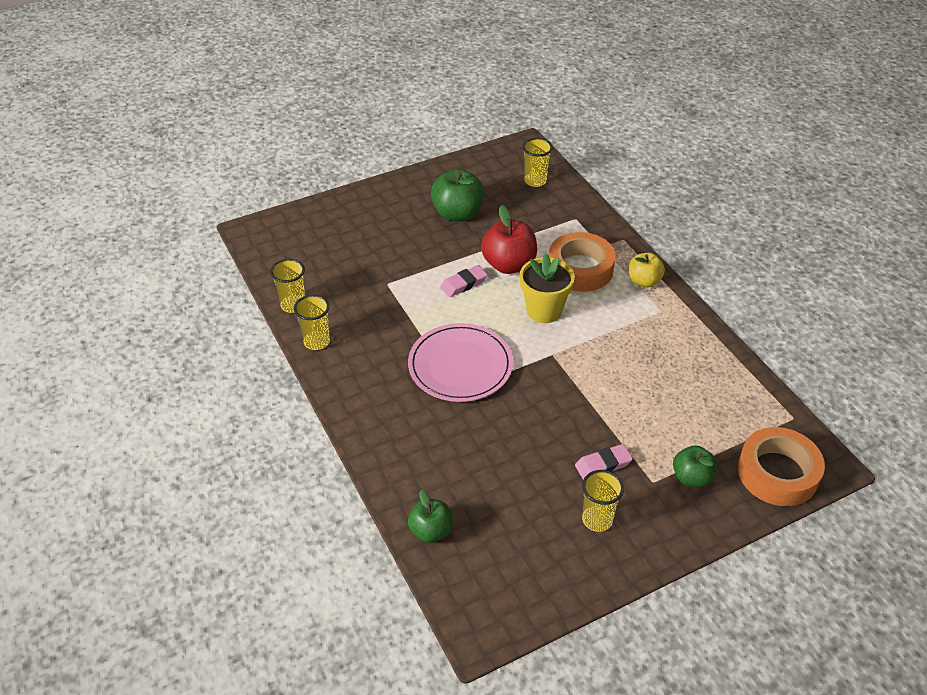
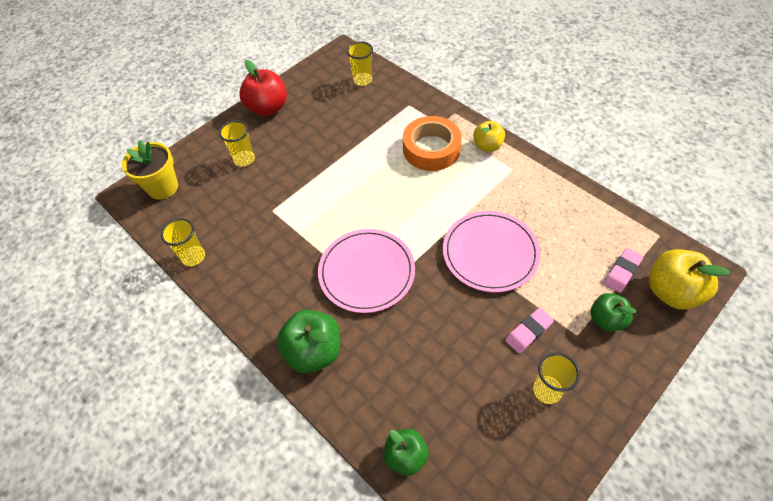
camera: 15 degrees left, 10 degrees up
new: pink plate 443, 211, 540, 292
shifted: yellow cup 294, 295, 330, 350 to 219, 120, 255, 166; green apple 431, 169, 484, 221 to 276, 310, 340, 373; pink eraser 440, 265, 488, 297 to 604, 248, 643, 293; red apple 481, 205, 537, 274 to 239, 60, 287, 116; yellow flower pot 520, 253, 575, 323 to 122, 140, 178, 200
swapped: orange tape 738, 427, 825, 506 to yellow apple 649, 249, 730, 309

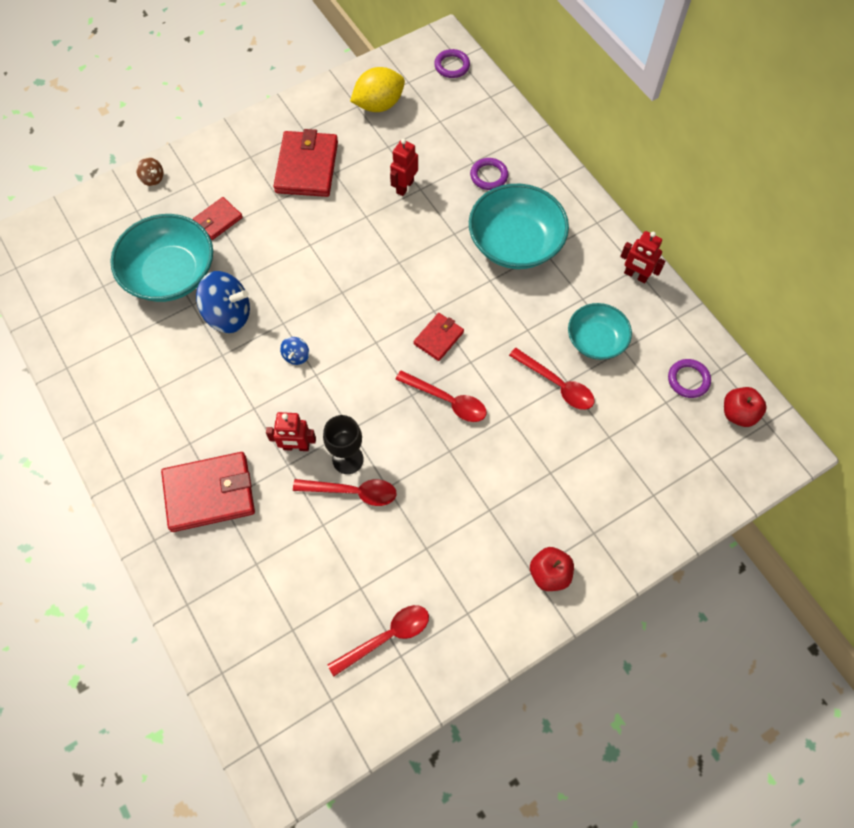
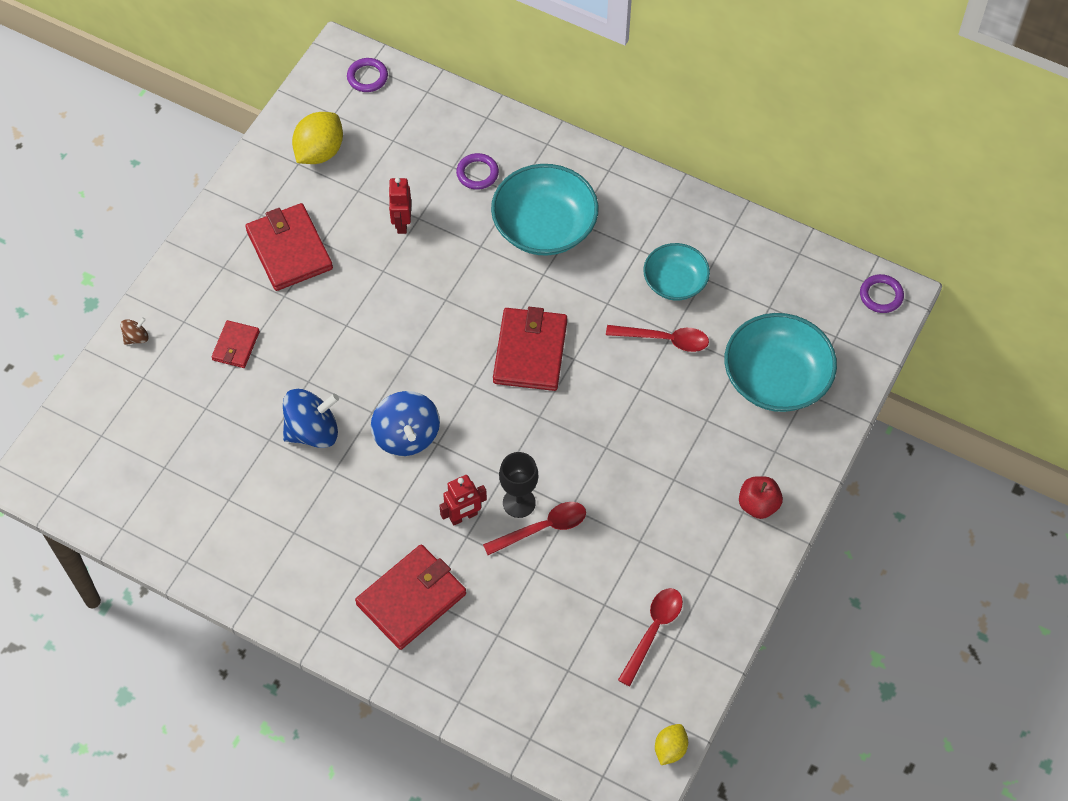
camera: 30 degrees left, 5 degrees down
gone: red spoon 395, 370, 487, 422; red robot 620, 231, 666, 283; red apple 724, 387, 767, 427
new: yellow lemon 655, 724, 688, 765
shifted: turquoise bowl 110, 214, 213, 302 to 725, 313, 837, 412; purple ring 668, 359, 711, 398 to 860, 274, 904, 313
rotated: brown spinning top 136, 158, 163, 186 = 120, 317, 149, 345 45 degrees counterclockwise
scaled: blue spinning top 280, 337, 309, 365 = 371, 391, 440, 456 x2.11; red wallet 413, 313, 464, 361 = 493, 307, 567, 391 x1.84

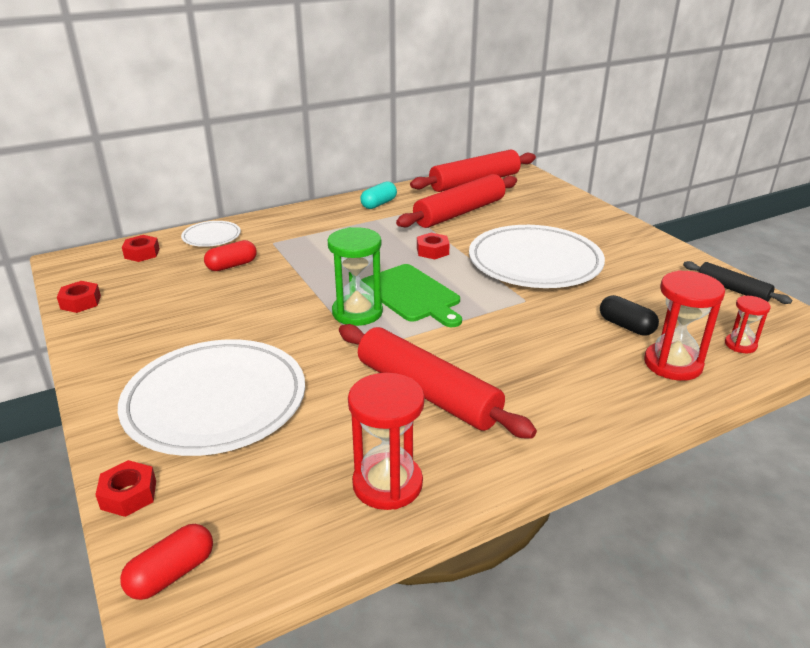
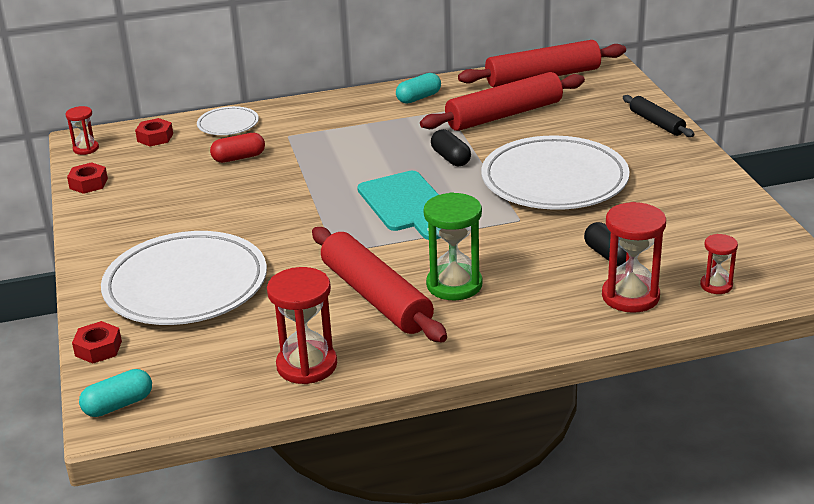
camera: 15 degrees right, 0 degrees up
new: red hourglass 65, 106, 99, 155
shifted: green hourglass 328, 227, 383, 326 to 424, 192, 483, 300; black rolling pin 683, 261, 792, 304 to 623, 95, 694, 137
swapped: red nut 417, 233, 450, 259 to black capsule 431, 129, 471, 166
repainted: red capsule 120, 524, 213, 600 to turquoise capsule 79, 369, 152, 417; green cutting board 361, 264, 462, 327 to turquoise cutting board 357, 171, 440, 240

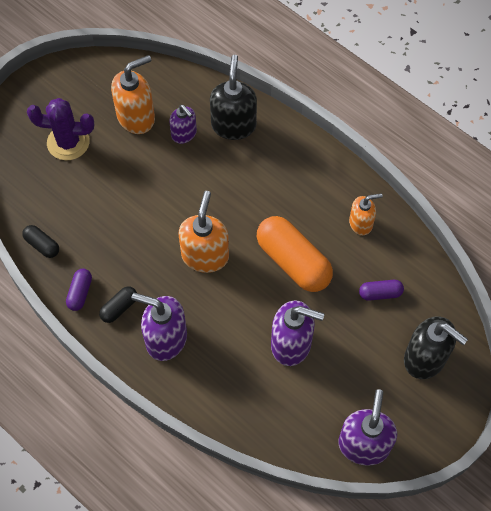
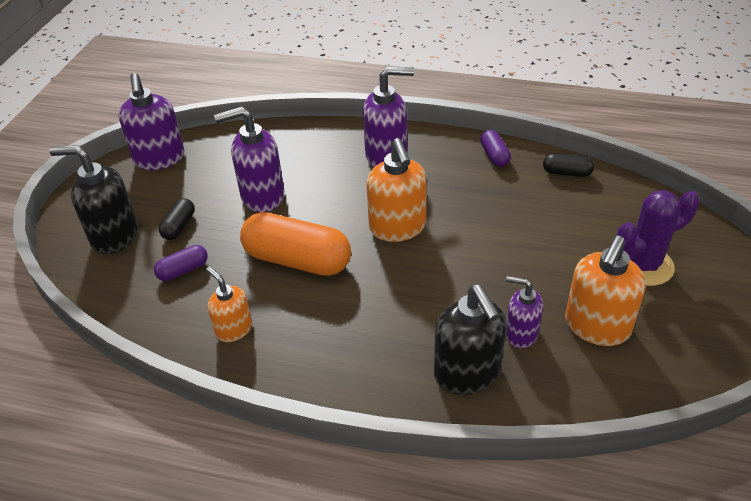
camera: 155 degrees right, 20 degrees down
shifted: black capsule 99, 286, 137, 323 to 159, 198, 195, 240
rotated: orange soap dispenser 349, 193, 383, 235 = 206, 267, 252, 342 90 degrees clockwise

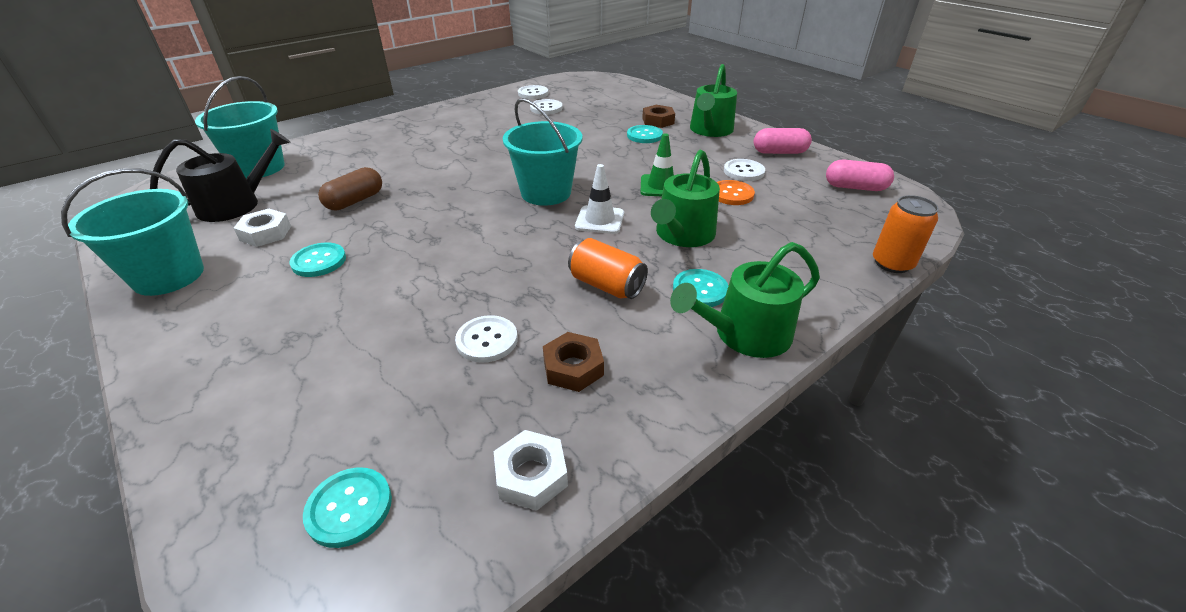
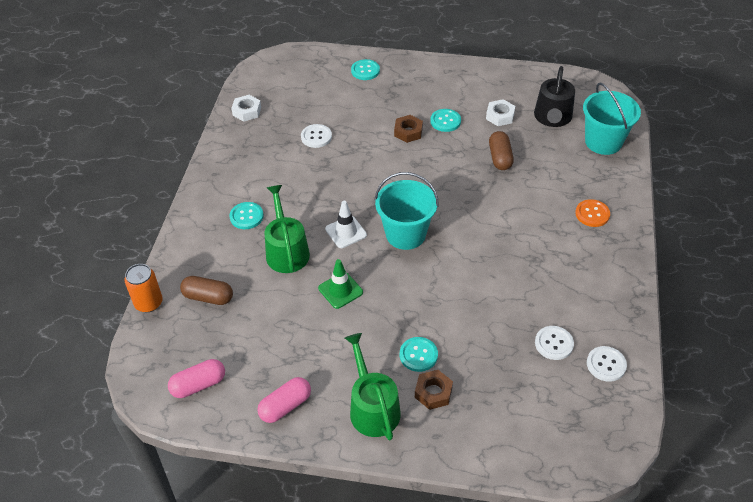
camera: 140 degrees right, 10 degrees up
gone: turquoise bucket 61, 168, 204, 296; orange can 568, 238, 648, 299; green watering can 670, 242, 820, 358; white button 724, 159, 765, 181
new: brown capsule 180, 276, 233, 305
shifted: turquoise button 303, 467, 392, 548 to 351, 59, 380, 80; brown nut 543, 332, 604, 392 to 394, 115, 423, 143; orange button 717, 180, 755, 205 to 575, 199, 610, 227

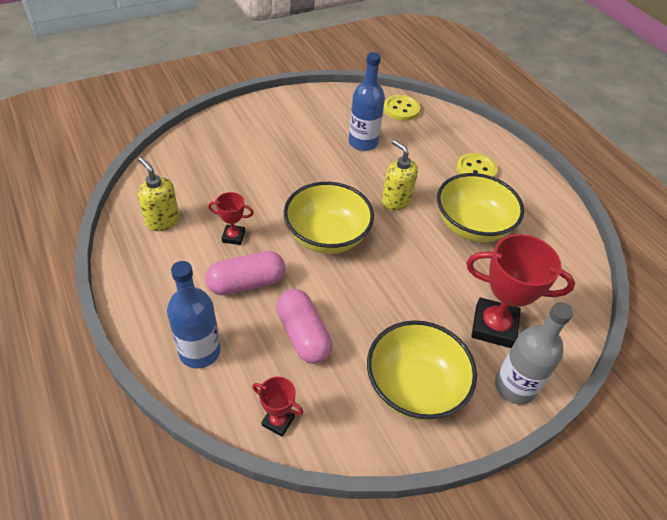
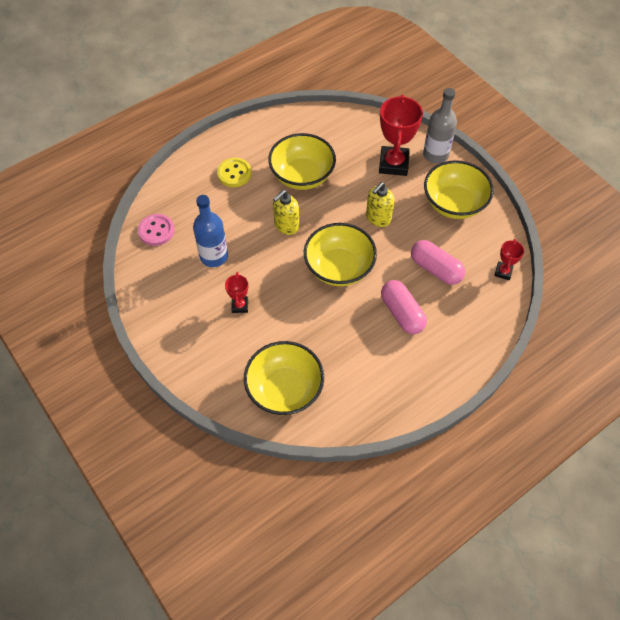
camera: 95 degrees left, 10 degrees up
gone: blue bottle 167, 261, 221, 368
new: yellow bowl 244, 341, 324, 415
shifted: yellow soap dispenser 138, 157, 179, 231 to 366, 182, 394, 227; red trophy 208, 192, 254, 245 to 225, 272, 248, 313
repainted: yellow button 383, 95, 420, 121 to pink button 138, 214, 175, 246
rotated: pink capsule 276, 289, 332, 364 = 411, 240, 465, 285 75 degrees clockwise

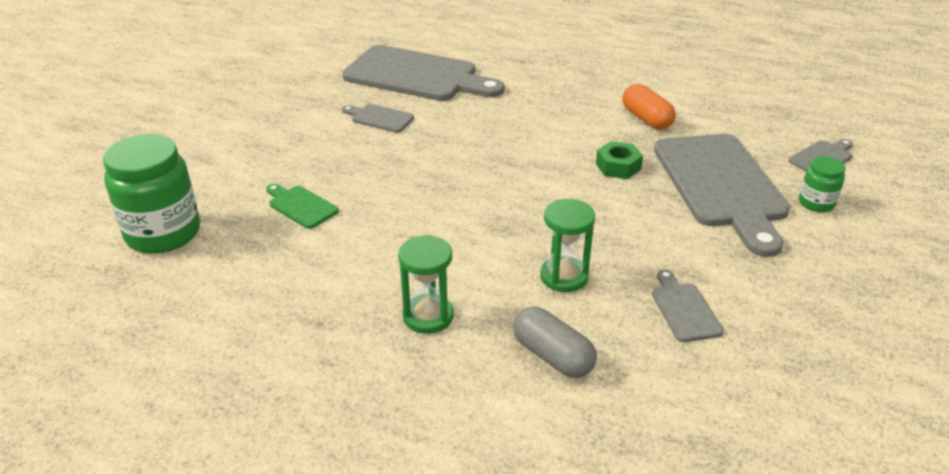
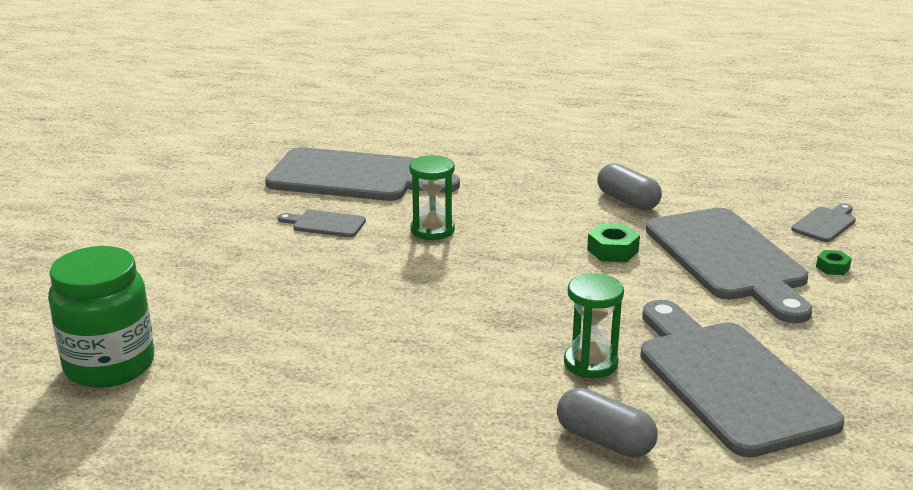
camera: 10 degrees left, 10 degrees down
gone: green cutting board 266, 184, 339, 229
shifted: green hourglass 398, 235, 454, 334 to 409, 155, 455, 240
swapped: green jar 799, 156, 845, 212 to green nut 816, 250, 852, 275
repainted: orange capsule 622, 84, 676, 130 to grey capsule 597, 163, 662, 210
scaled: grey cutting board 652, 269, 723, 342 = 640, 300, 845, 458 x2.34

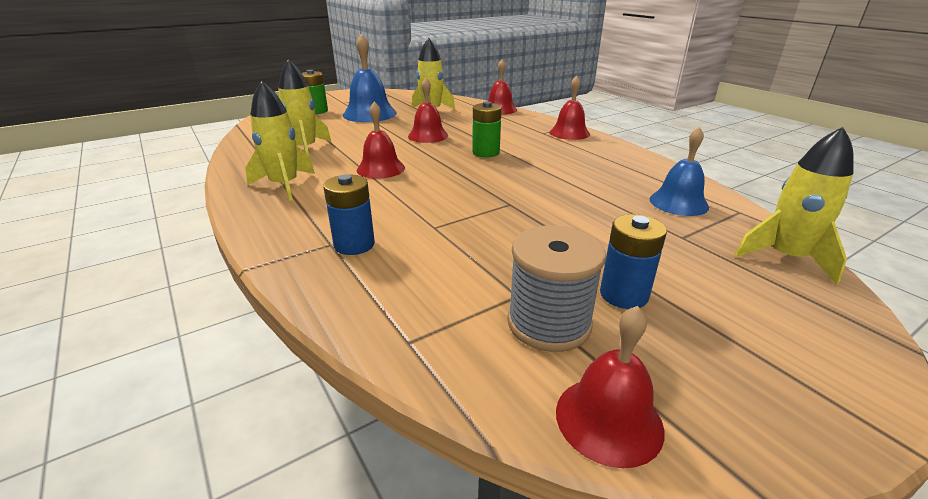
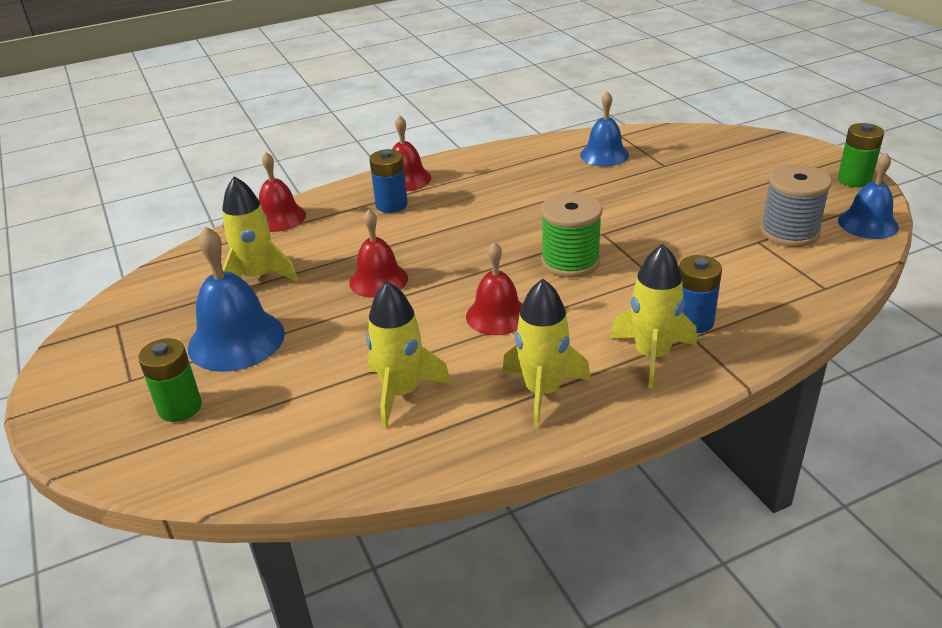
camera: 80 degrees left, 5 degrees up
new: green spool 541, 192, 602, 278
shifted: green battery 472, 101, 502, 157 to 838, 123, 884, 187; blue battery 600, 214, 667, 309 to 370, 149, 408, 213; yellow rocket 734, 127, 854, 285 to 610, 244, 697, 389
repainted: red bell 556, 306, 664, 468 to blue bell 838, 152, 899, 239

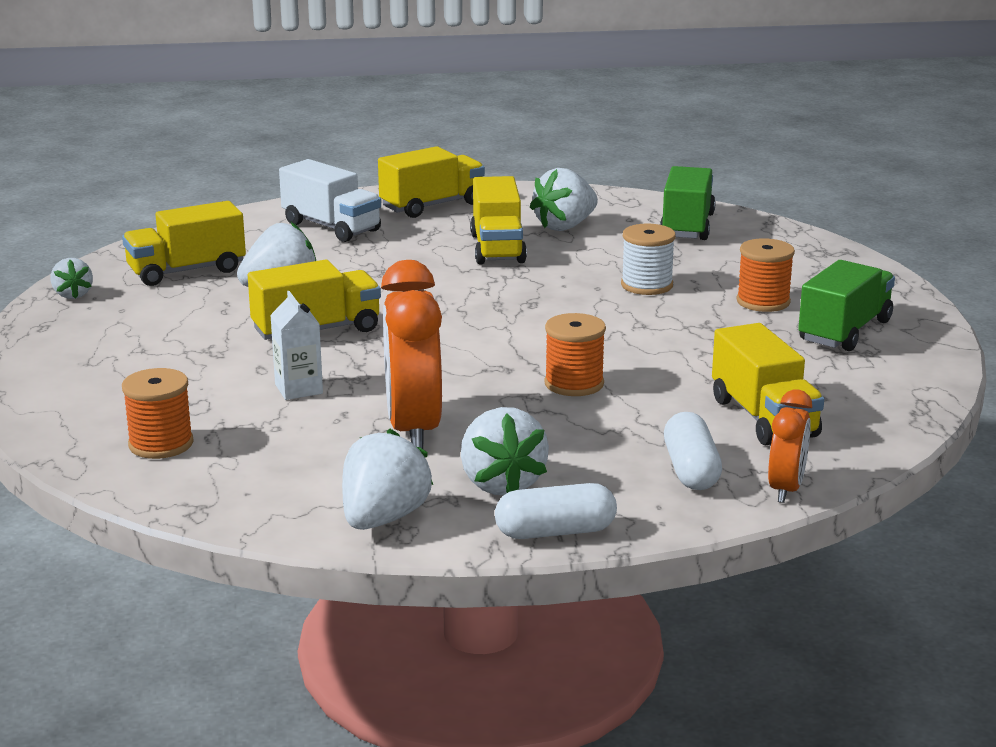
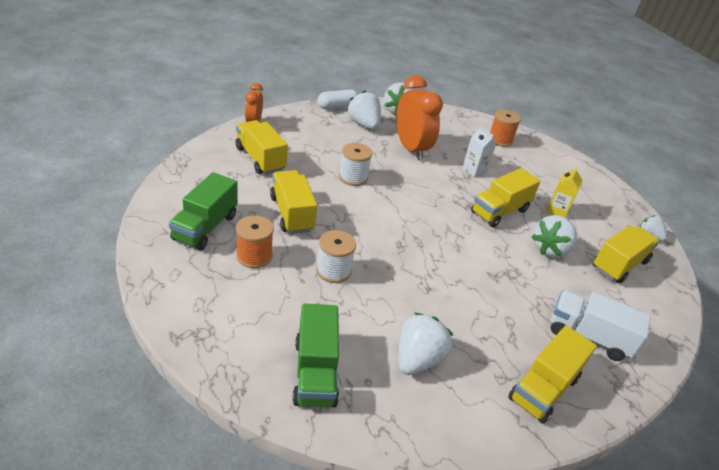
camera: 160 degrees right, 15 degrees up
gone: white capsule 664, 412, 722, 490
new: yellow carton 546, 167, 583, 218
shifted: yellow truck 470, 176, 527, 264 to 270, 170, 317, 234
repainted: orange spool 544, 313, 606, 396 to white spool 339, 143, 372, 186

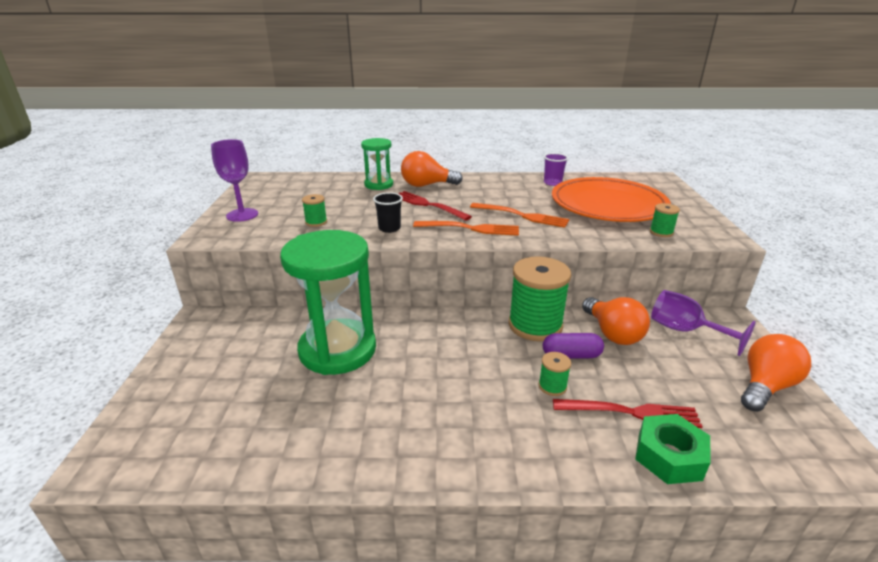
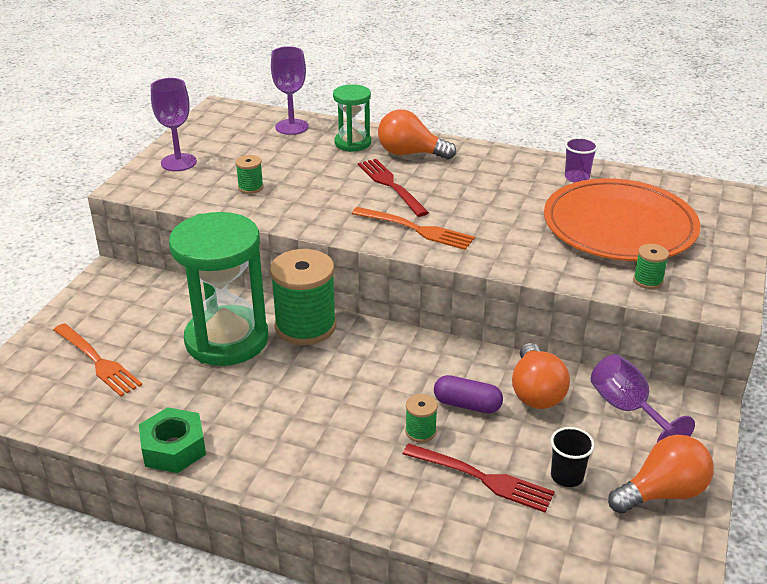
camera: 20 degrees right, 5 degrees up
new: purple goblet 271, 46, 309, 135
shifted: black cup 373, 192, 403, 233 to 551, 427, 595, 487; orange fork 470, 203, 569, 228 to 54, 323, 142, 397; green spool 509, 256, 571, 341 to 270, 249, 336, 345; green nut 635, 414, 711, 484 to 139, 407, 206, 473

